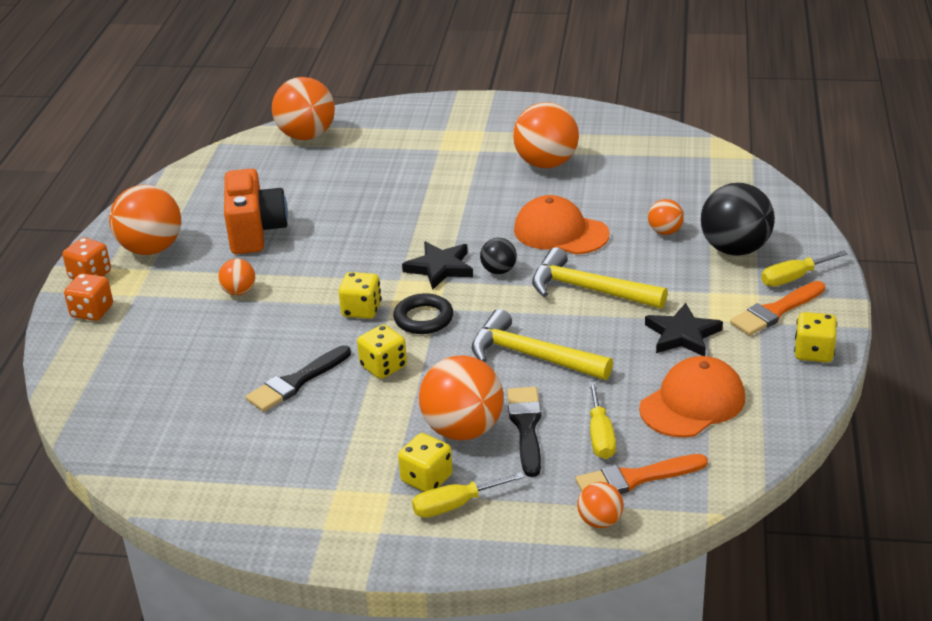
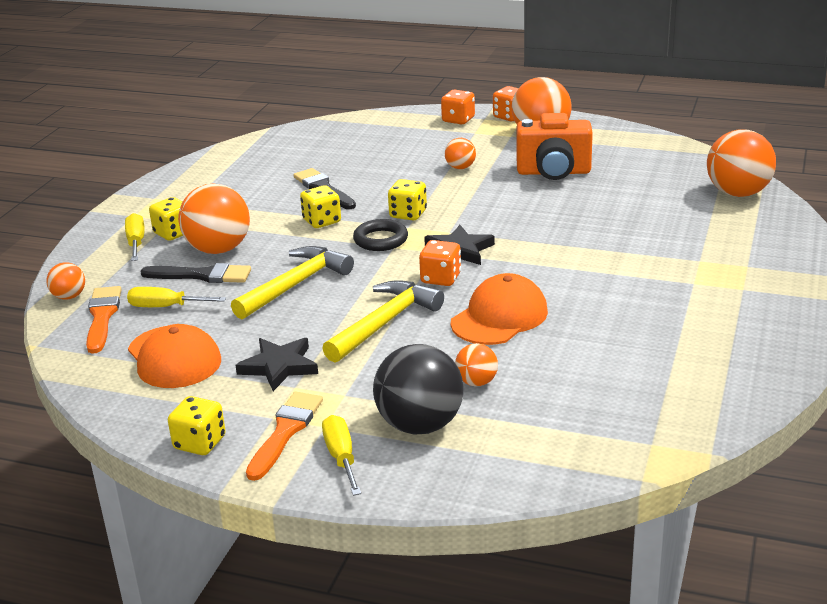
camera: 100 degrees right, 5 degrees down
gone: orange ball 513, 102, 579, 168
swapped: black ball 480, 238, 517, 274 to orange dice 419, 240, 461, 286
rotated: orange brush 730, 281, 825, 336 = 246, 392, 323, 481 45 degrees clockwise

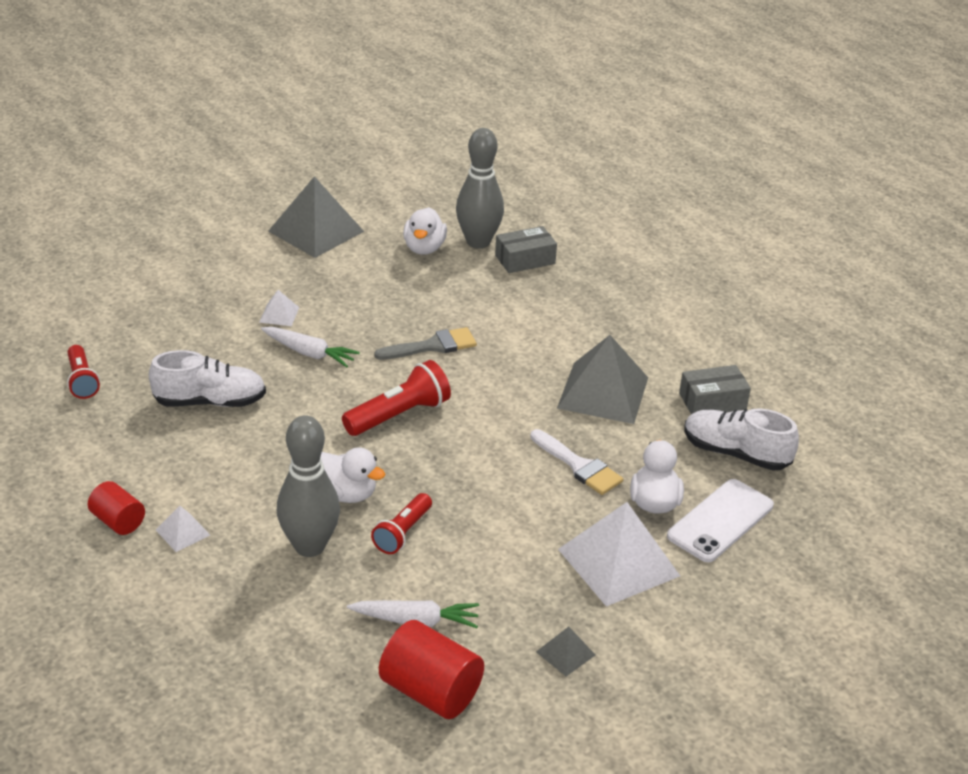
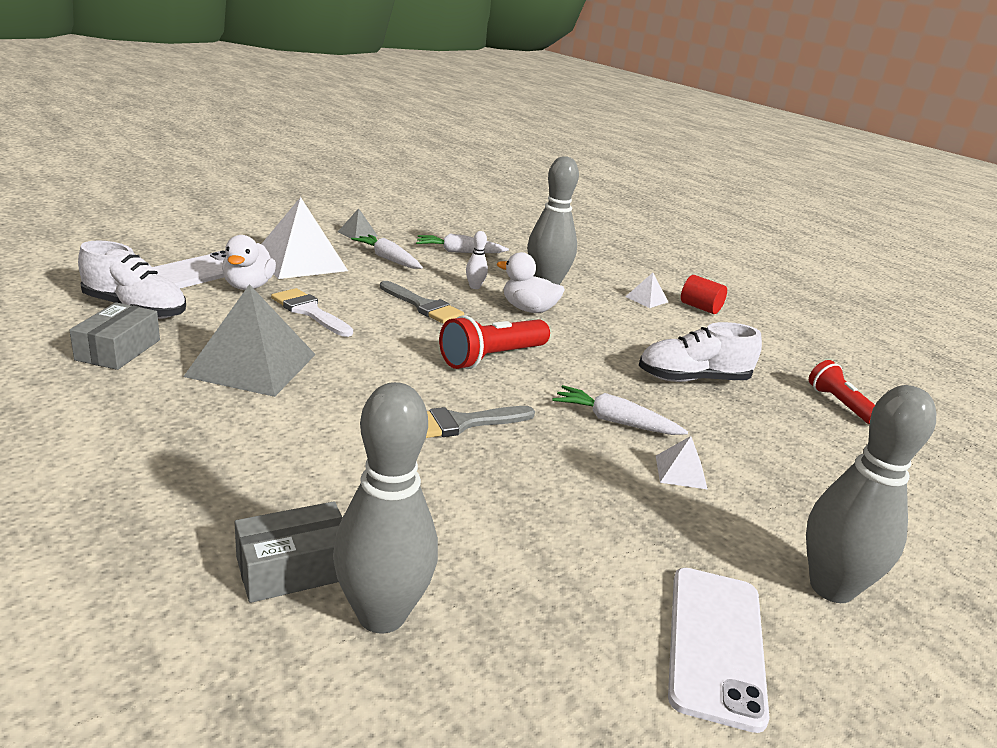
camera: 175 degrees right, 10 degrees down
gone: red cylinder 379, 620, 484, 719; white duck 403, 207, 447, 255
new: white carrot 351, 234, 423, 269; grey brush 380, 281, 464, 324; grey bowling pin 806, 385, 936, 603
swapped: grey pyramid 268, 176, 364, 258 to white phone 668, 568, 770, 733; red flashlight 371, 493, 432, 554 to white bowling pin 466, 231, 488, 289
rotated: grey box 679, 365, 751, 414 = 69, 302, 160, 370 60 degrees counterclockwise

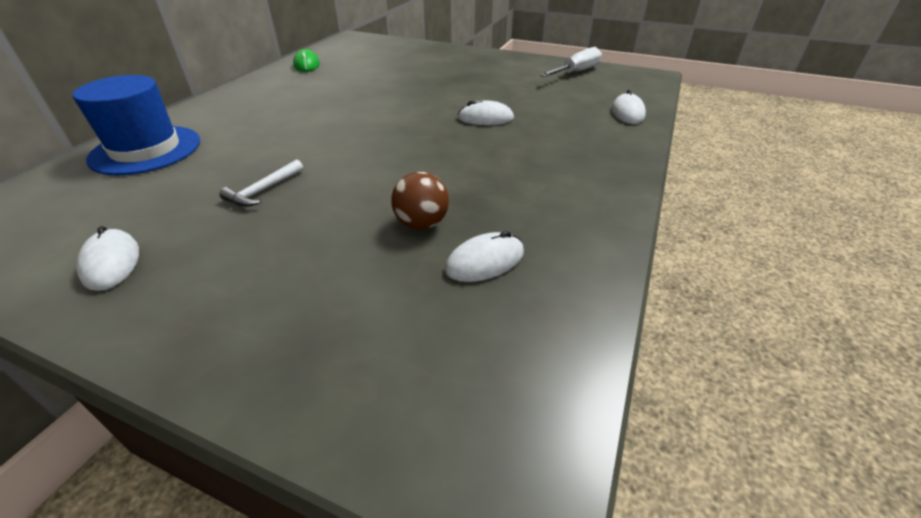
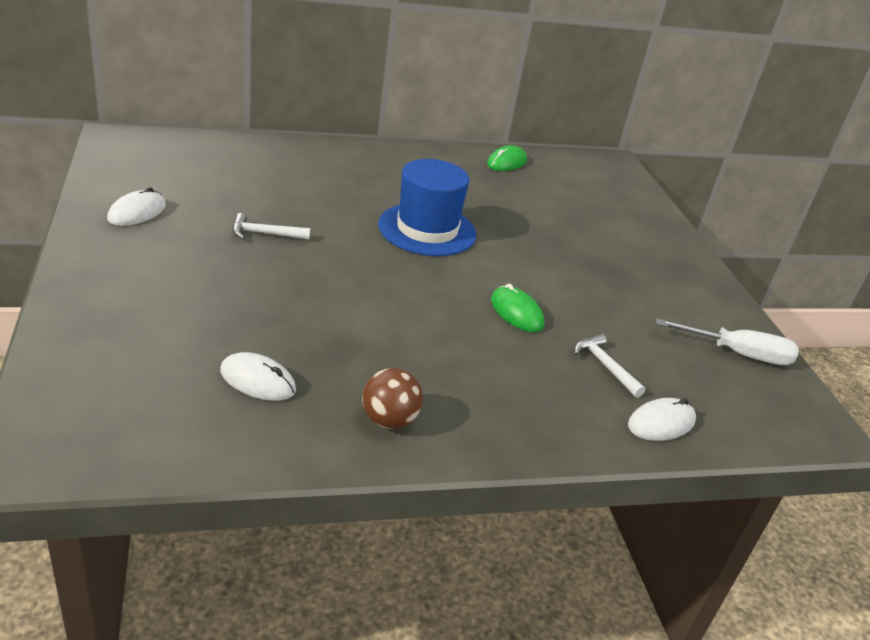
camera: 50 degrees right, 5 degrees down
new: white hammer 574, 334, 646, 398
shifted: blue hat 73, 75, 200, 175 to 378, 159, 477, 256; brown ball 391, 172, 449, 230 to 362, 368, 423, 429
repainted: white mouse 458, 100, 514, 125 to green mouse 491, 284, 545, 332

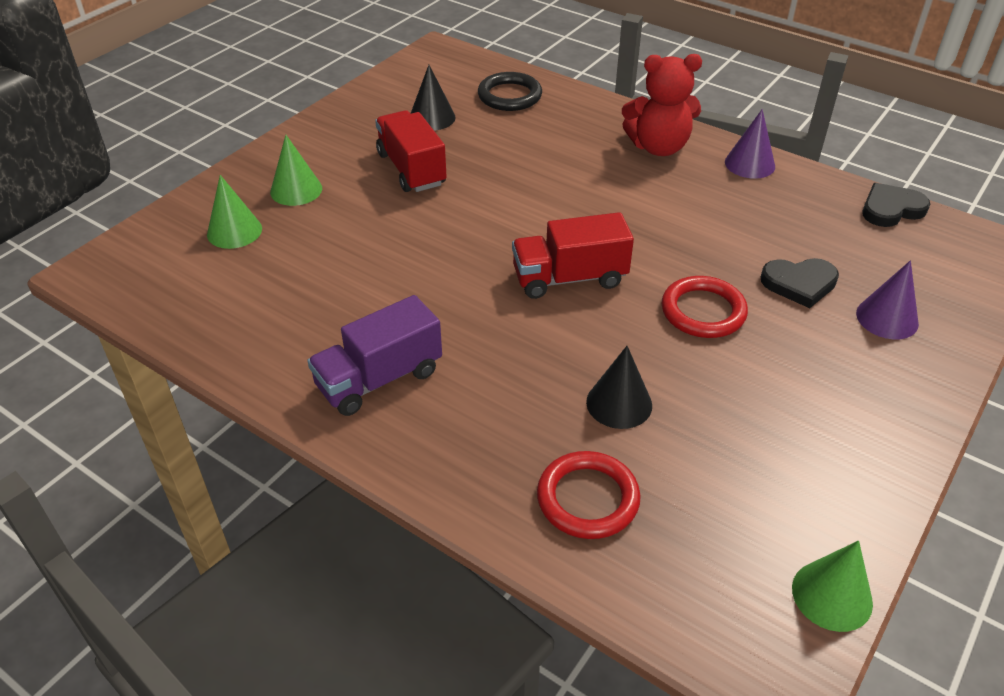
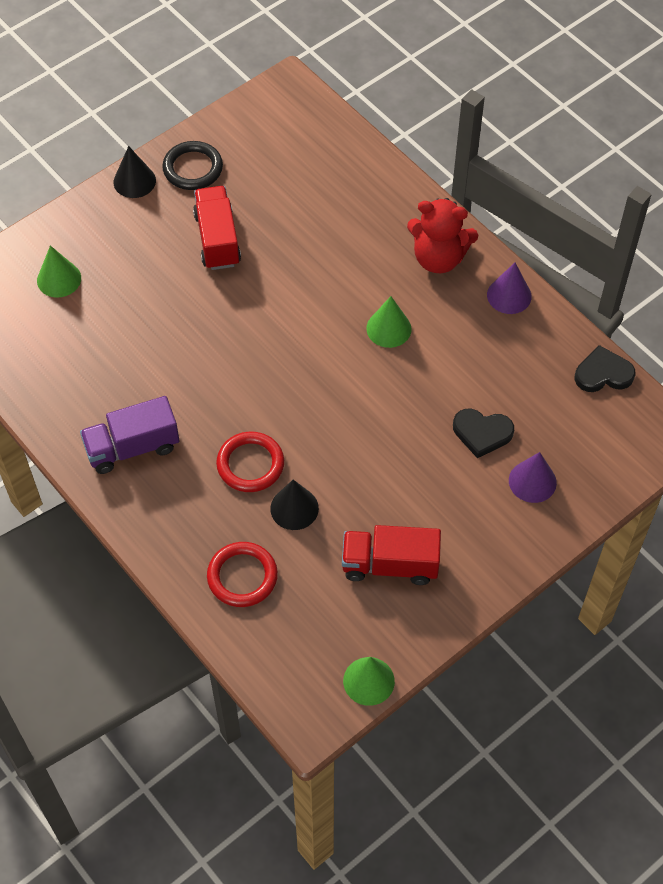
camera: 15 degrees right, 15 degrees up
shifted: green cone 270, 135, 322, 206 to 366, 296, 412, 348; black cone 411, 65, 455, 130 to 114, 146, 156, 198; black ring 478, 72, 542, 111 to 162, 141, 223, 190; red truck 512, 212, 634, 299 to 342, 525, 441, 585; red ring 662, 276, 748, 338 to 216, 431, 284, 492

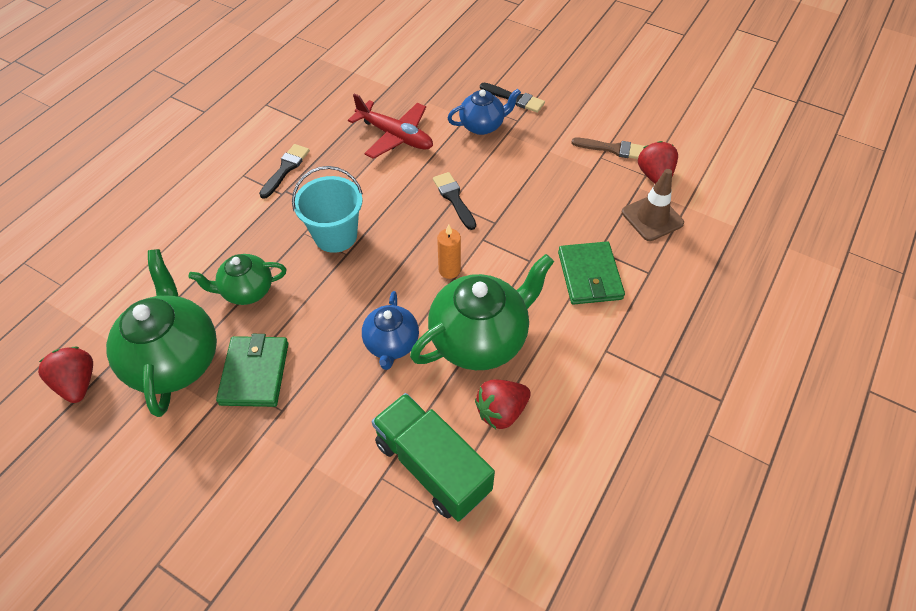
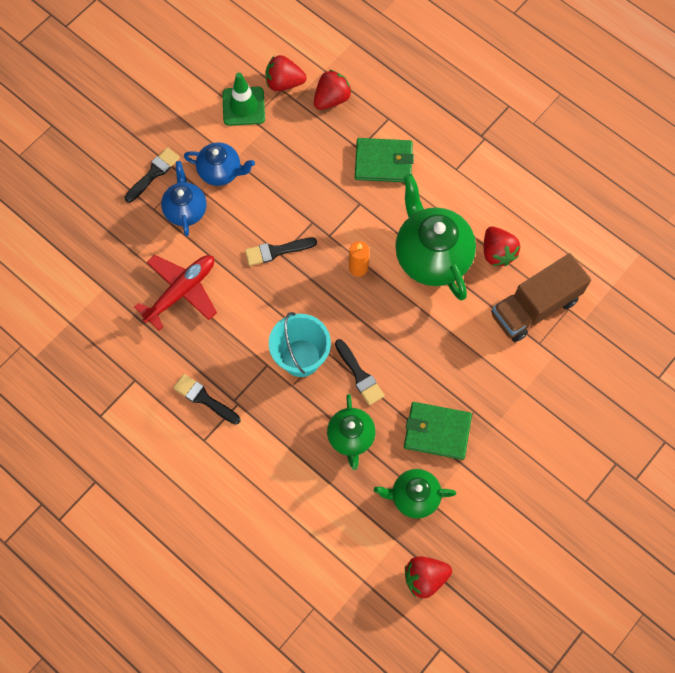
camera: 80 degrees left, 15 degrees up
new: black brush 335, 339, 385, 405
shifted: blue teapot 362, 291, 419, 370 to 184, 142, 255, 186
swapped: brown brush 571, 138, 645, 159 to green traffic cone 222, 73, 265, 126; brown traffic cone 622, 169, 684, 241 to red strawberry 314, 70, 352, 110
repainted: green truck 372, 393, 495, 521 to brown truck 491, 253, 591, 342
scaled: green teapot 106, 249, 217, 417 = 374, 469, 456, 519 x0.58

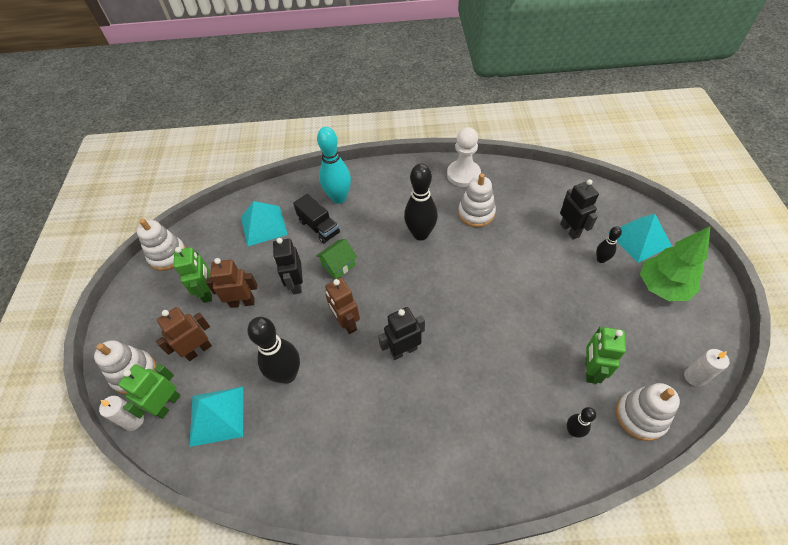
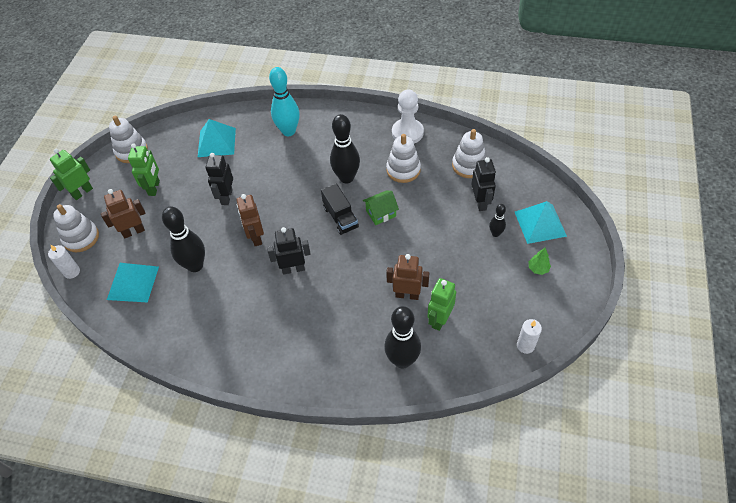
camera: 15 degrees right, 0 degrees up
shifted: green robot 118, 364, 181, 419 to 50, 149, 93, 200; brown robot 206, 258, 257, 308 to 386, 254, 429, 300; black truck 293, 193, 340, 244 to 321, 184, 359, 235; green house 316, 239, 357, 279 to 363, 190, 399, 225; white stacking toy 616, 383, 680, 441 to 452, 129, 486, 178
scaled: black bowling pin 567, 407, 596, 438 = 384, 306, 421, 369 x1.96; green tree 640, 226, 710, 301 = 528, 248, 551, 275 x0.44

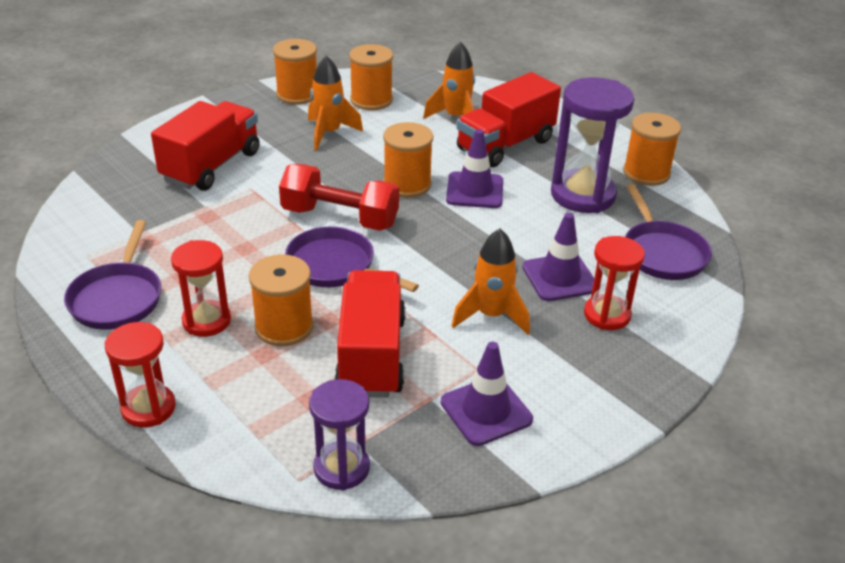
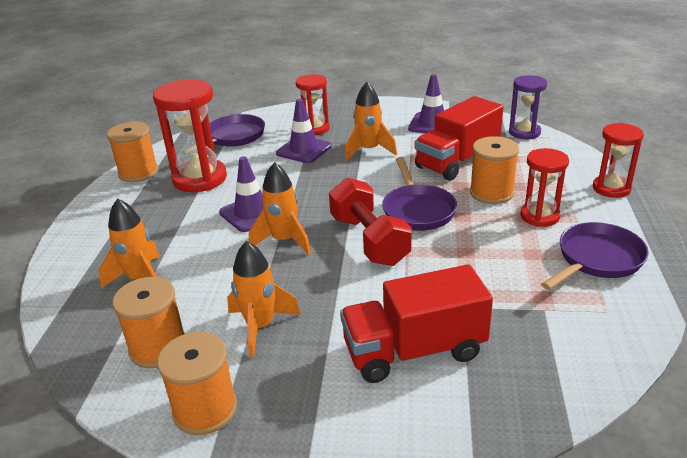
camera: 130 degrees left, 5 degrees down
gone: red truck 457, 72, 561, 167
swapped: orange spool 383, 122, 433, 198 to orange rocket 249, 162, 311, 255
repainted: purple hourglass 551, 77, 634, 213 to red hourglass 153, 79, 227, 192

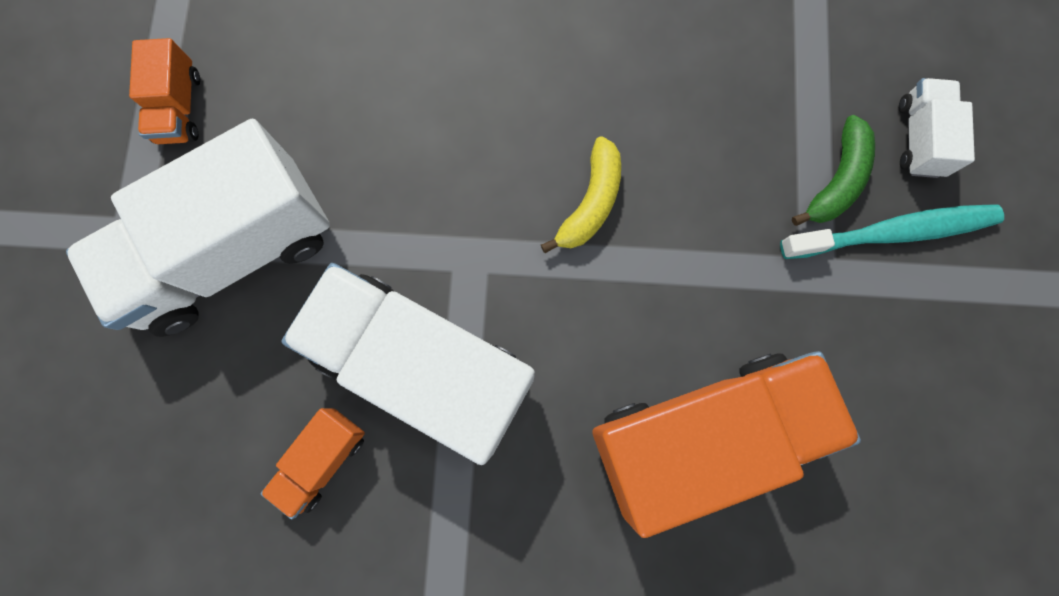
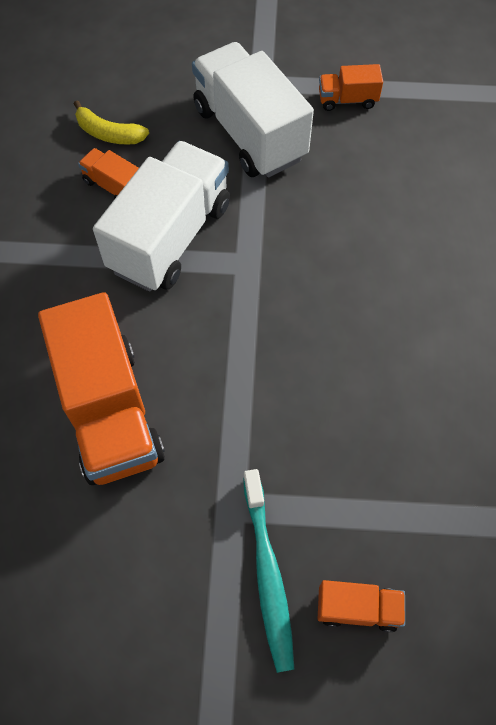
camera: 90 degrees right, 15 degrees down
gone: green banana 792, 115, 875, 226
shifted: yellow banana 541, 136, 621, 253 to 74, 100, 149, 145
repainted: white truck 899, 78, 975, 178 to orange truck 318, 580, 405, 632

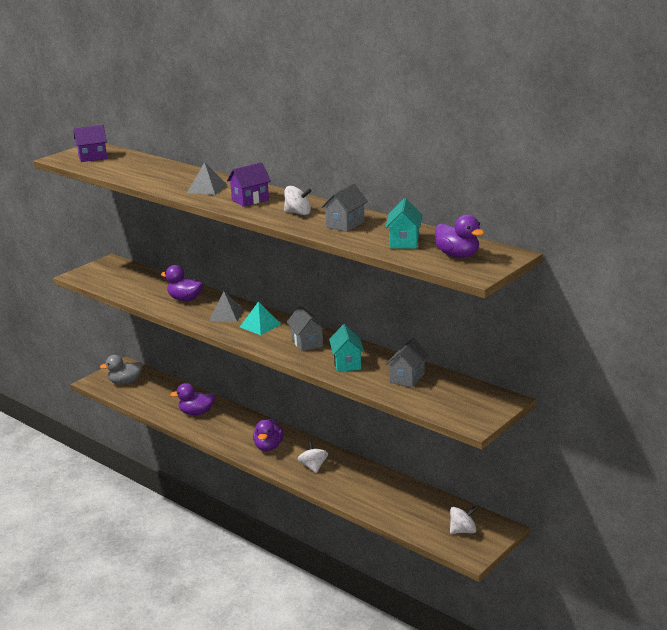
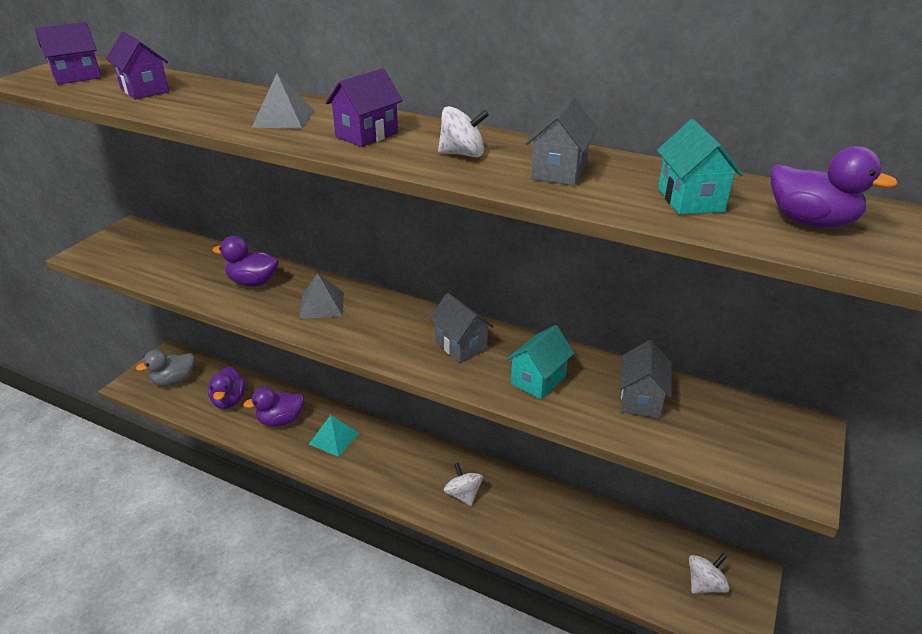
camera: 15 degrees left, 10 degrees up
new: purple house 106, 31, 169, 99
shifted: turquoise pyramid 240, 301, 281, 335 to 309, 415, 359, 457; purple duck 253, 418, 284, 451 to 208, 366, 246, 409
rotated: turquoise house 329, 324, 364, 372 = 506, 325, 575, 400 60 degrees clockwise

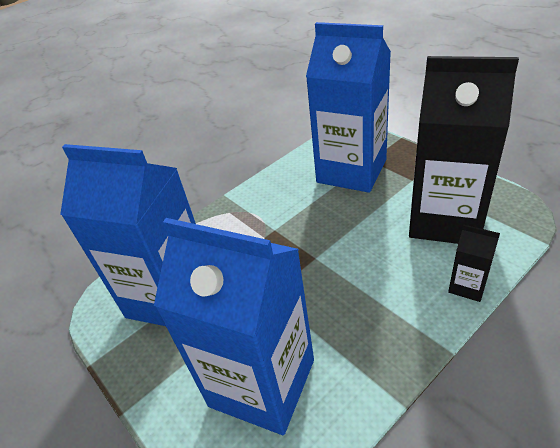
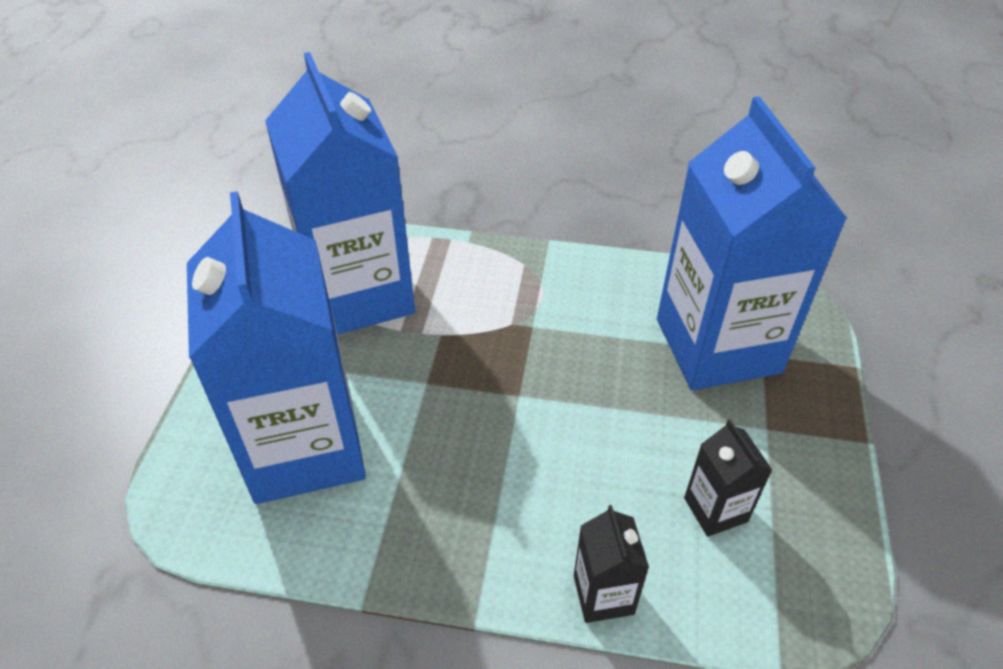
camera: 45 degrees right, 5 degrees up
scaled: black carton 409, 56, 519, 244 = 684, 419, 772, 537 x0.41

